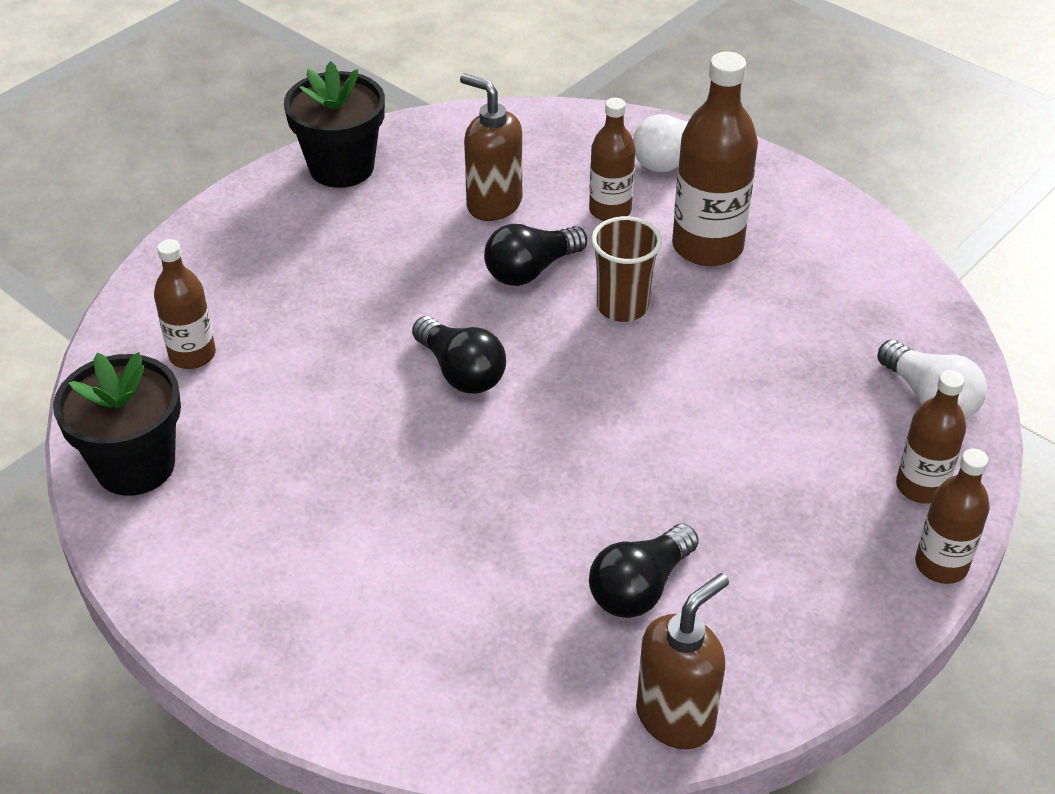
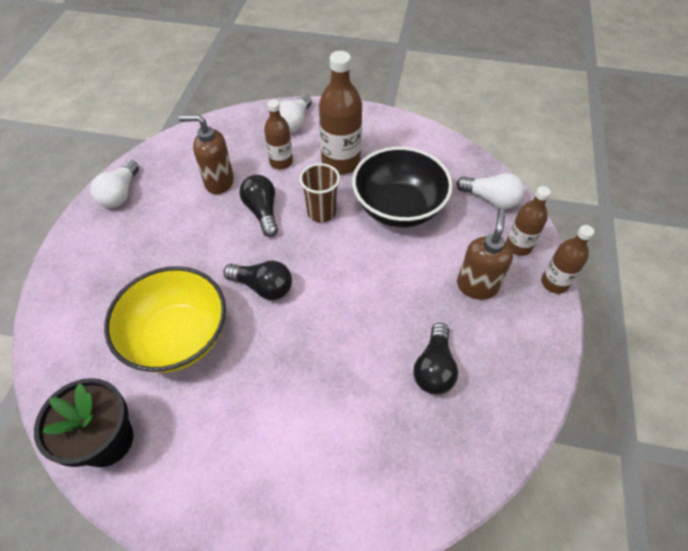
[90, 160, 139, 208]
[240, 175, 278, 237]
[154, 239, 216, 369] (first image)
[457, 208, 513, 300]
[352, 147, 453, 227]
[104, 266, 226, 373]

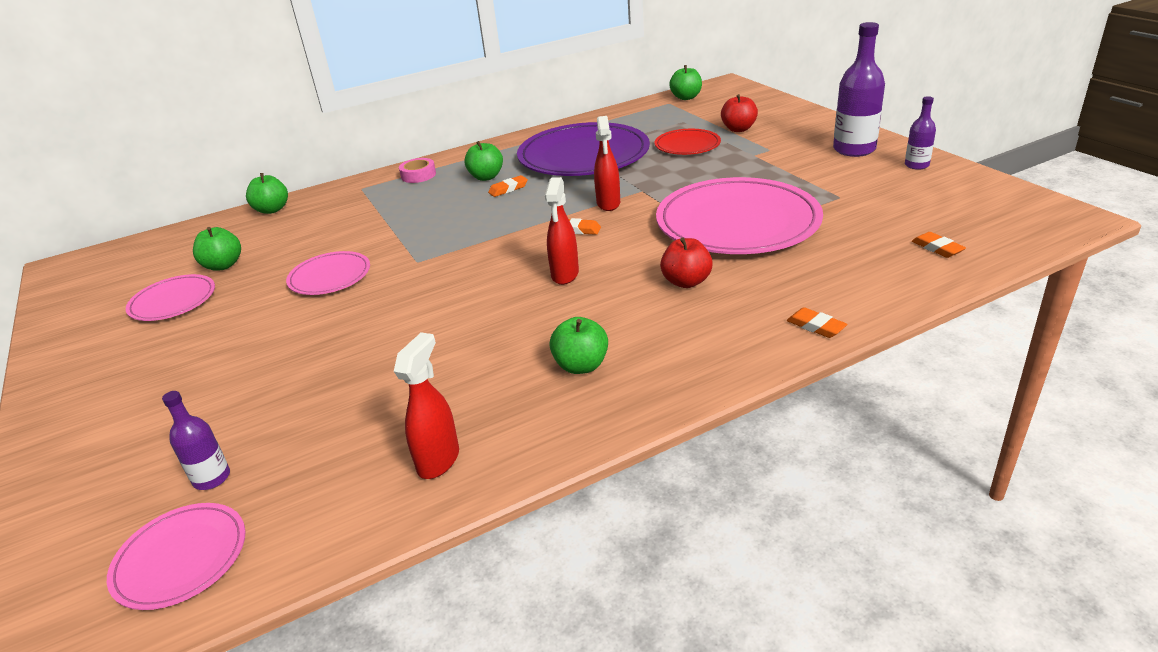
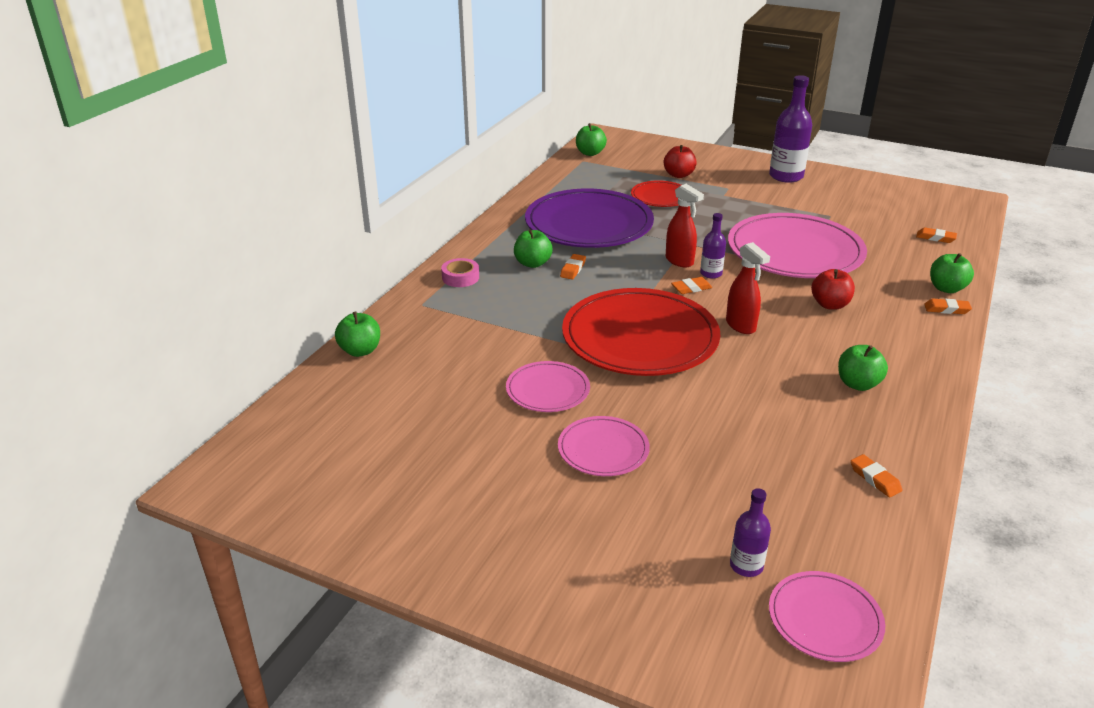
[700, 213, 726, 279]
[930, 253, 974, 293]
[558, 416, 650, 476]
[851, 454, 903, 498]
[562, 288, 720, 376]

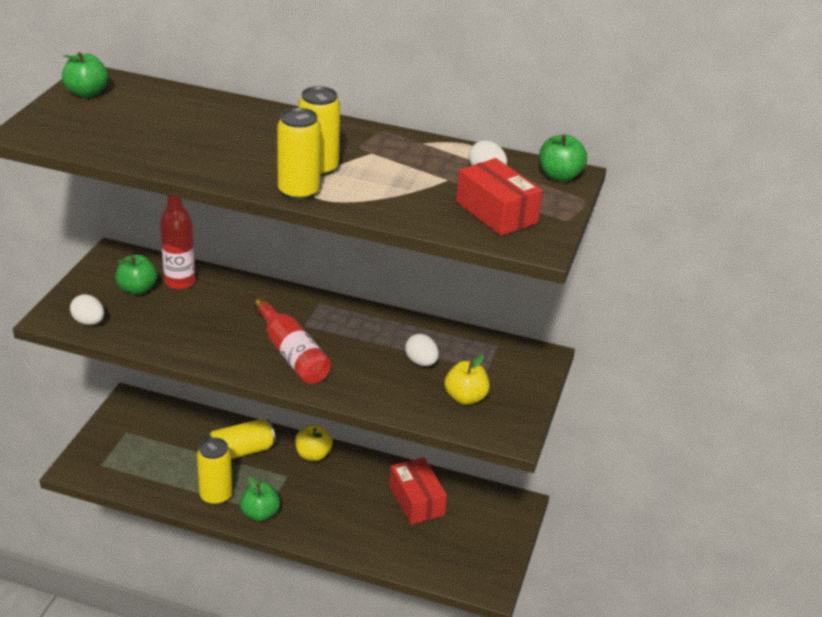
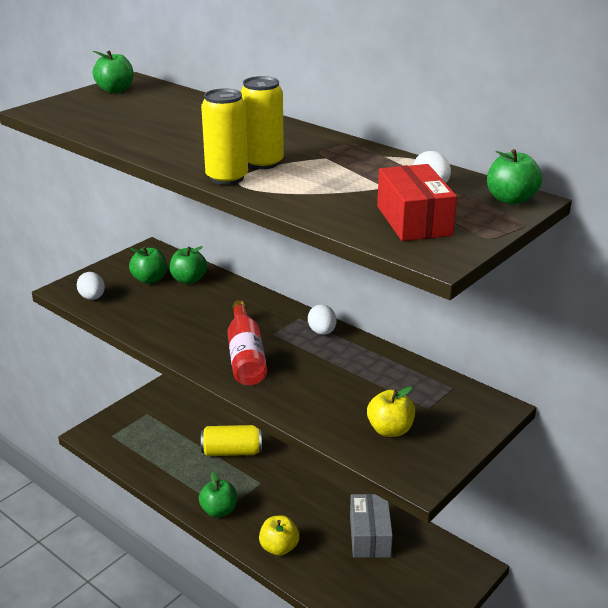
[170, 246, 207, 284]
[308, 304, 337, 335]
[259, 515, 299, 556]
[197, 437, 233, 505] (first image)
[350, 494, 393, 558]

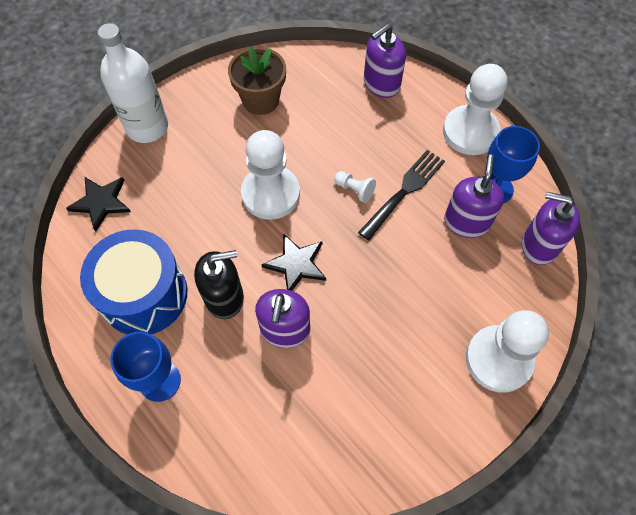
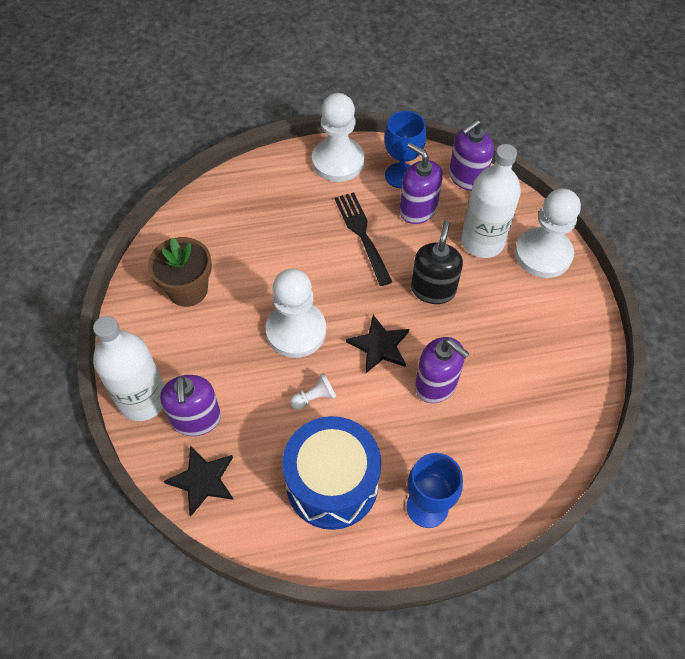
[160, 375, 221, 436]
[290, 373, 336, 410]
[411, 220, 463, 304]
[461, 144, 521, 258]

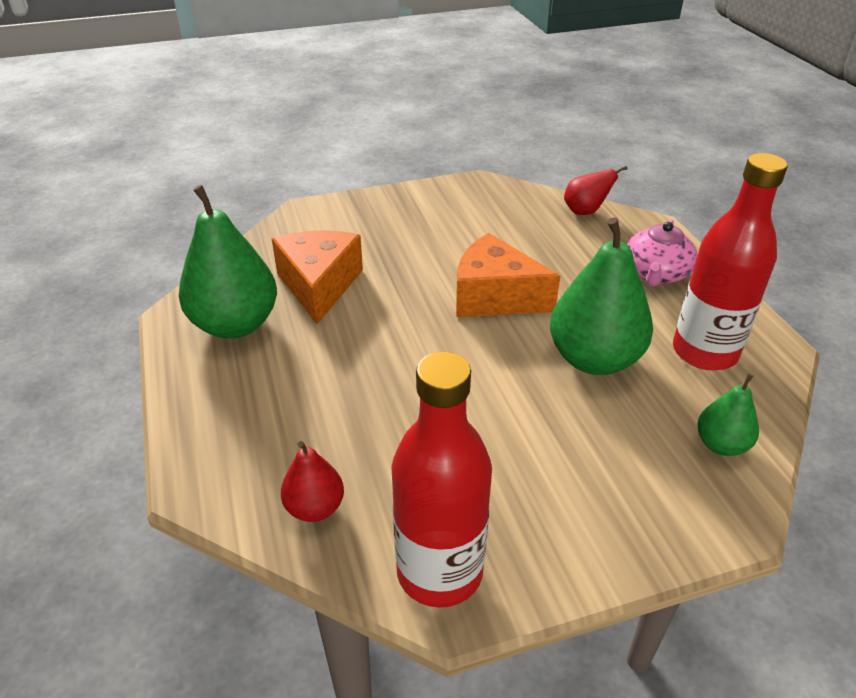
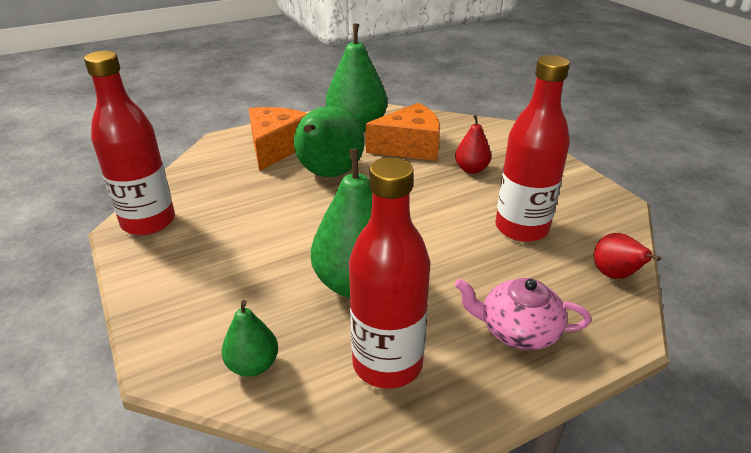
[249, 107, 307, 171]
[455, 115, 491, 174]
[495, 55, 570, 242]
[294, 106, 364, 177]

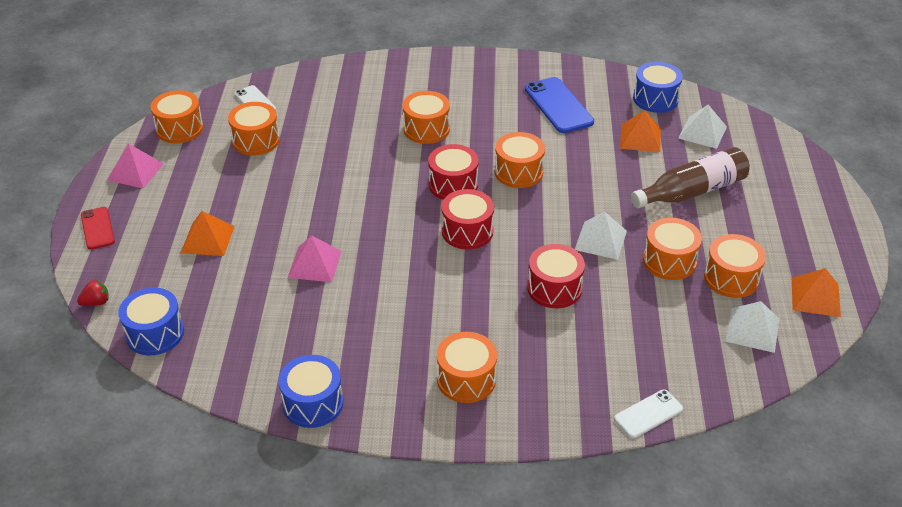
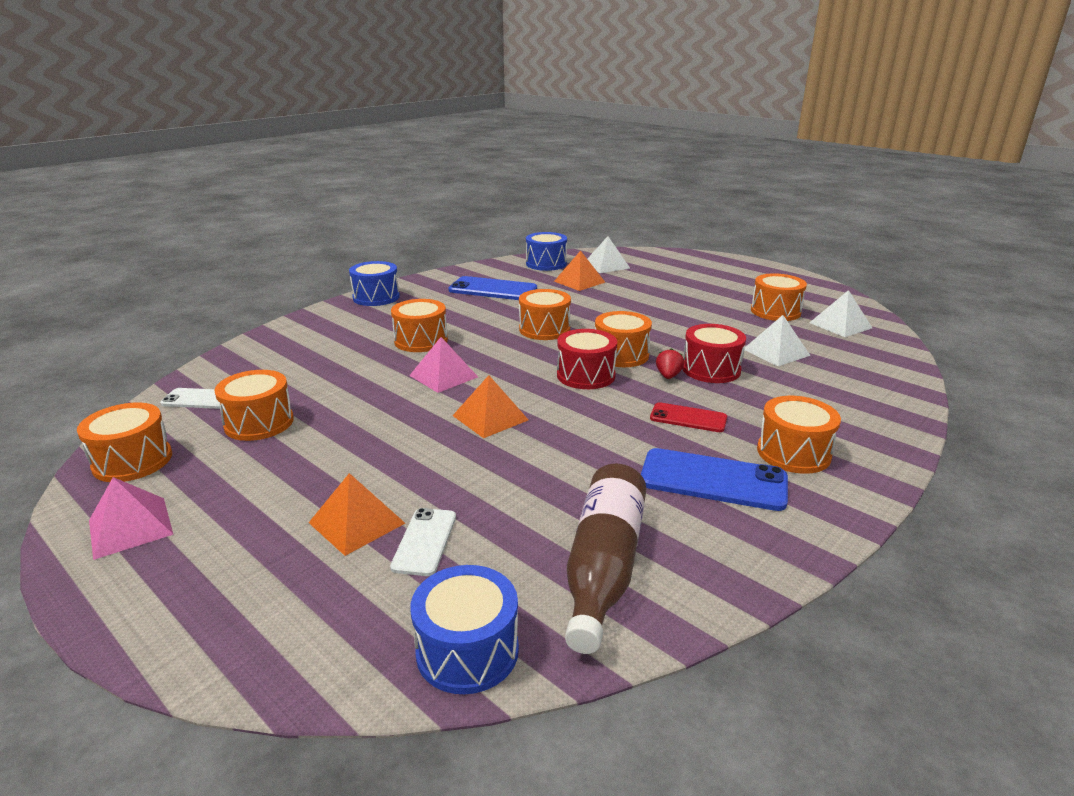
[428, 144, 479, 200] (first image)
[565, 464, 646, 654]
[650, 402, 727, 432]
[744, 315, 810, 366]
[595, 311, 652, 367]
[409, 337, 478, 393]
[453, 375, 528, 438]
[656, 348, 684, 379]
[349, 261, 400, 306]
[390, 508, 456, 576]
[641, 448, 788, 511]

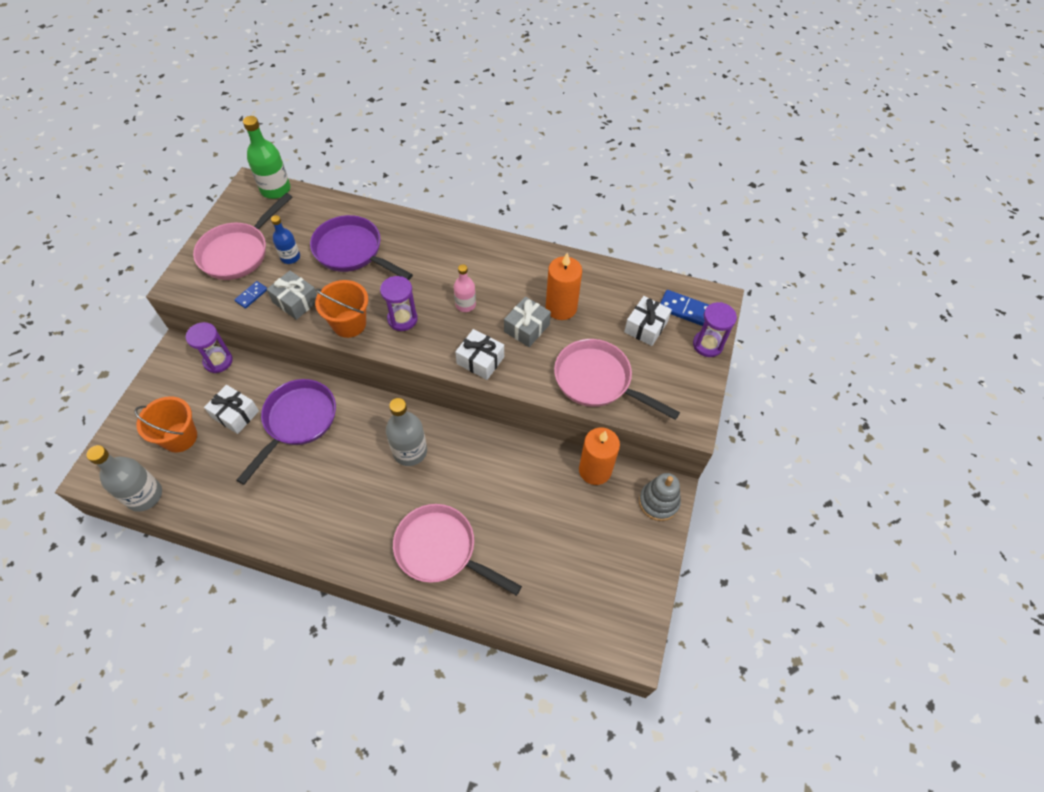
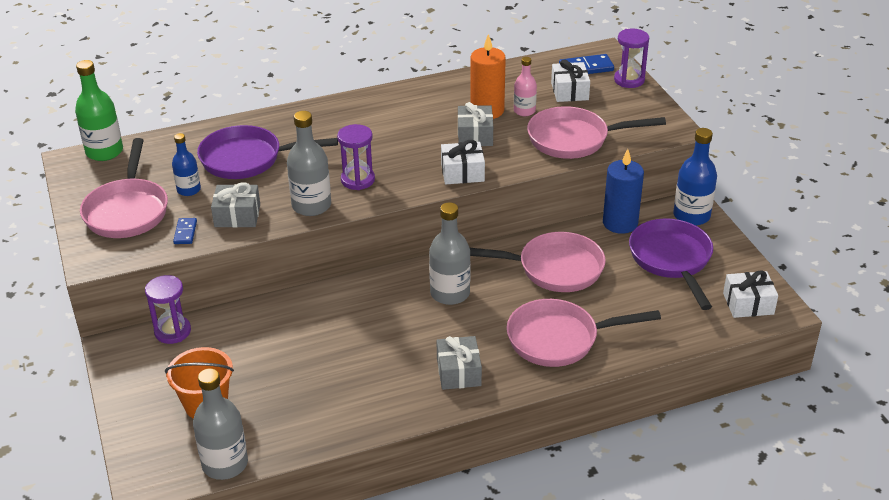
[514, 57, 537, 116]
[287, 111, 331, 216]
[629, 218, 713, 310]
[723, 270, 778, 318]
[603, 149, 644, 234]
[673, 128, 717, 226]
[470, 232, 606, 292]
[436, 336, 482, 390]

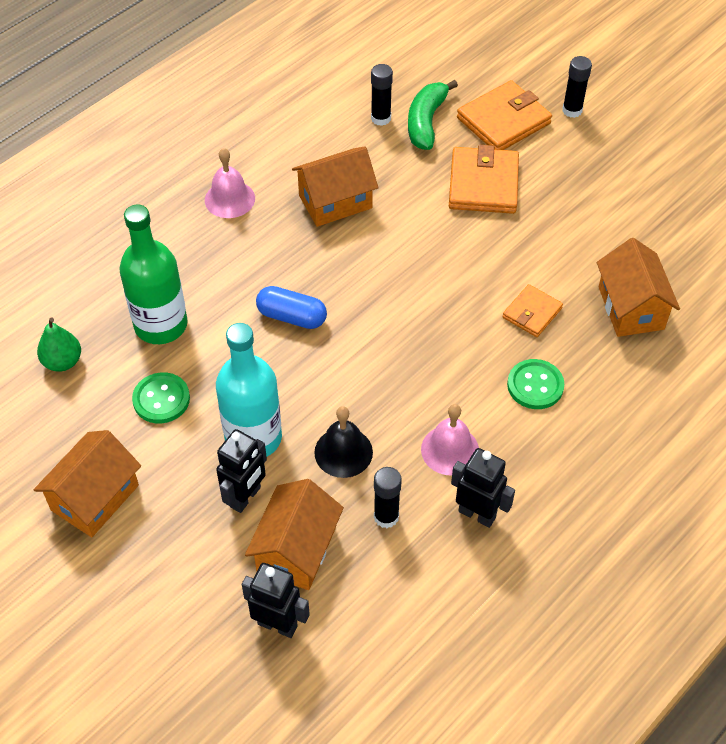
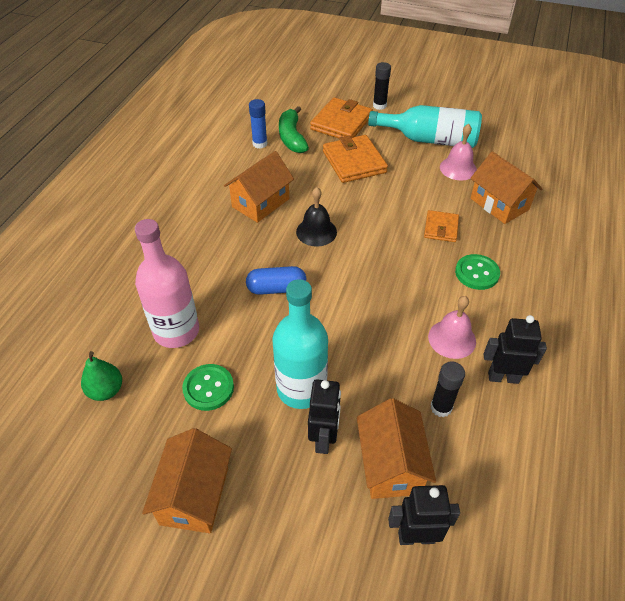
[249, 99, 267, 149]
[440, 124, 477, 180]
[135, 219, 199, 348]
[296, 187, 337, 247]
[368, 105, 482, 148]

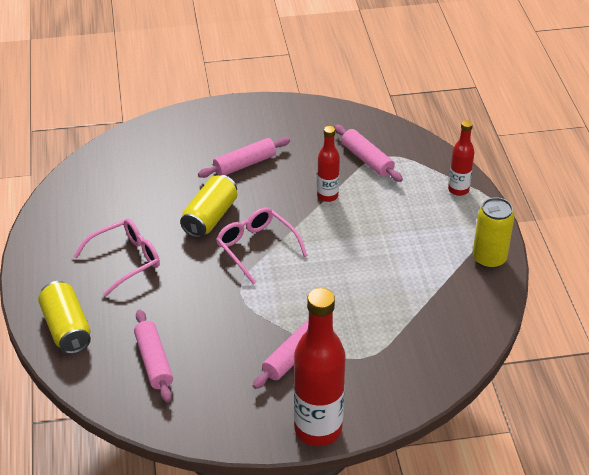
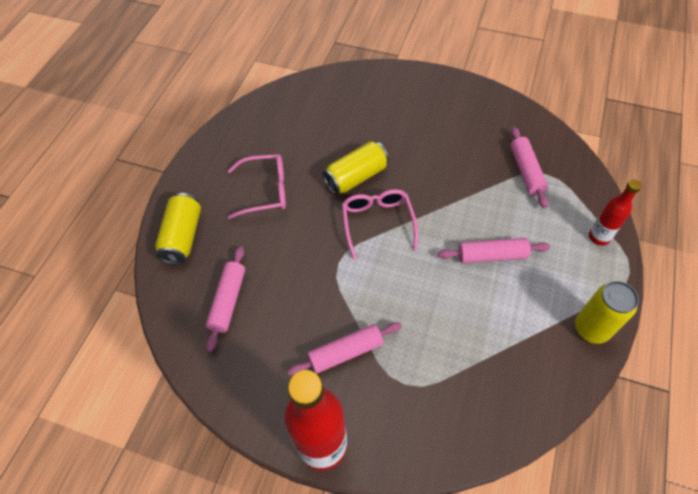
[317, 126, 340, 202] (first image)
[438, 238, 550, 263]

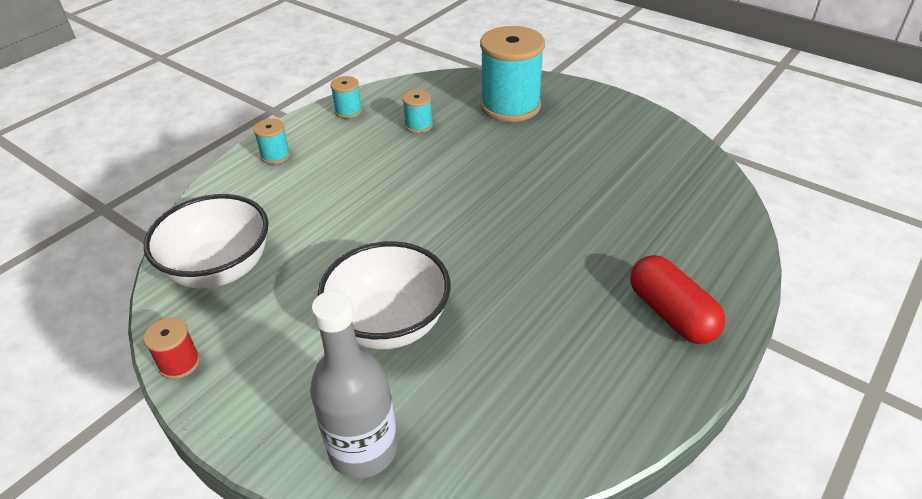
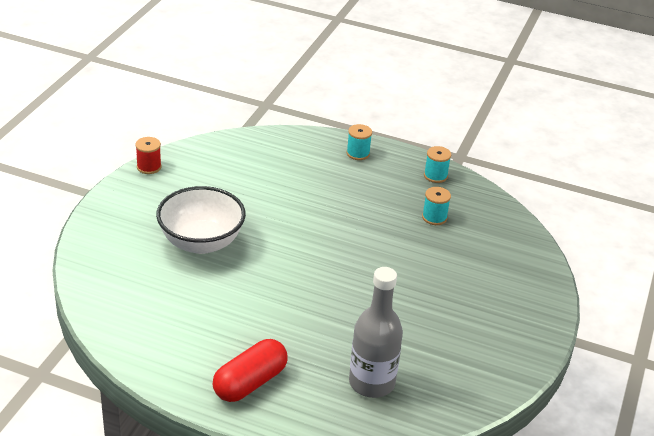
[480, 26, 545, 122] (first image)
[144, 194, 268, 288] (first image)
[349, 267, 403, 398]

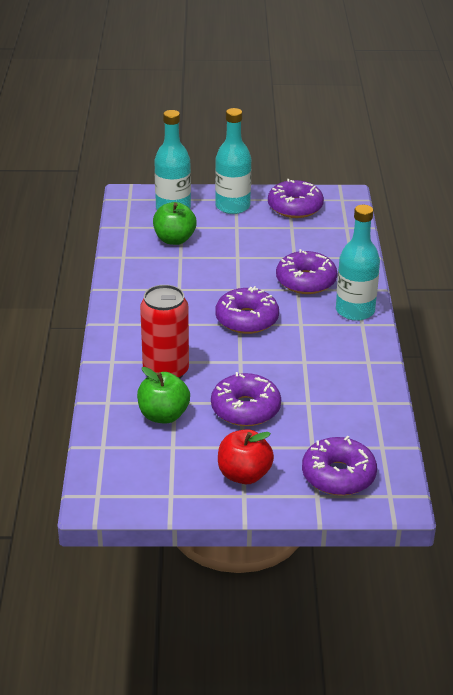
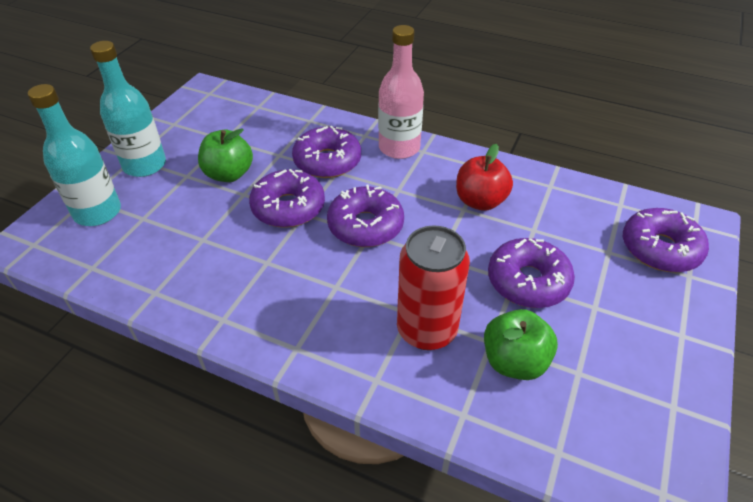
[249, 169, 325, 228]
[198, 128, 253, 182]
[378, 25, 424, 159]
[456, 144, 513, 211]

